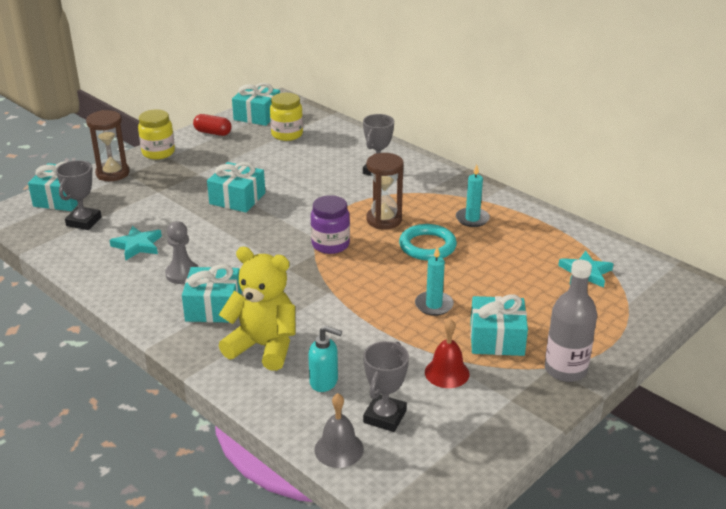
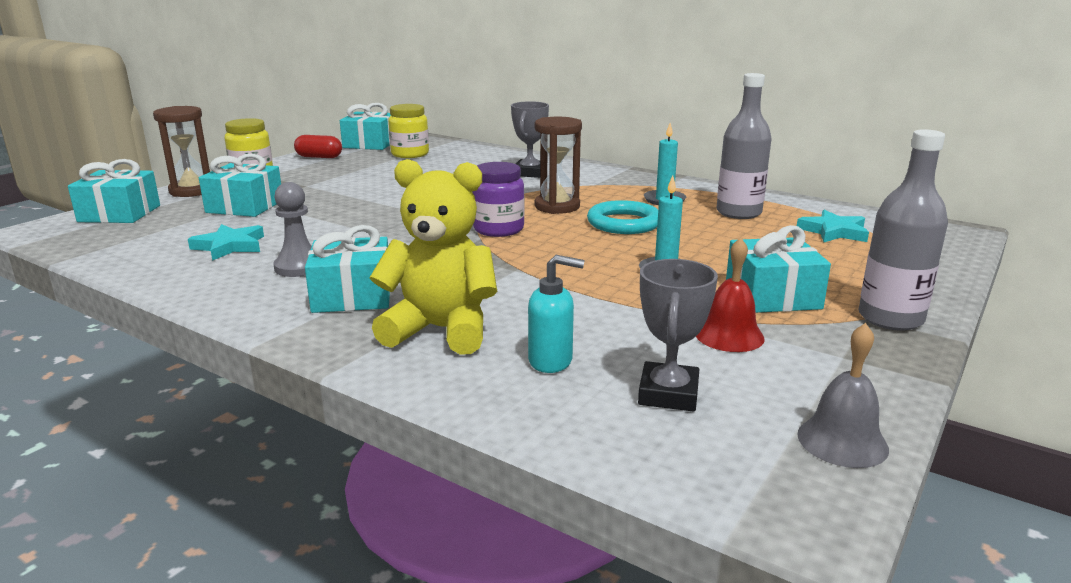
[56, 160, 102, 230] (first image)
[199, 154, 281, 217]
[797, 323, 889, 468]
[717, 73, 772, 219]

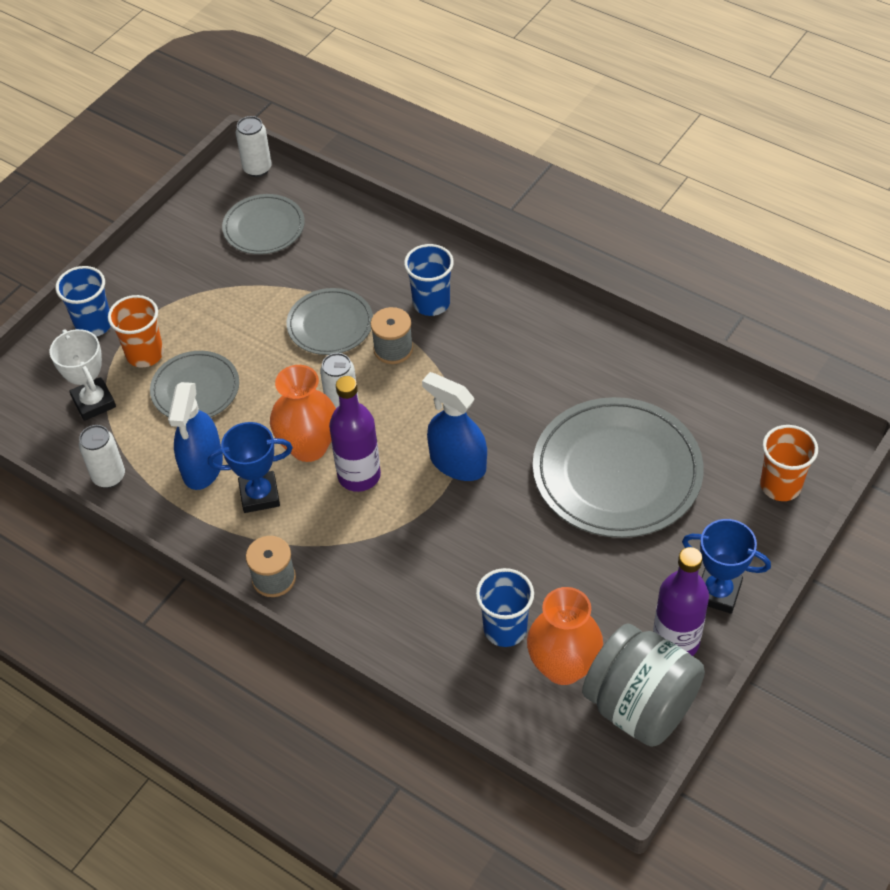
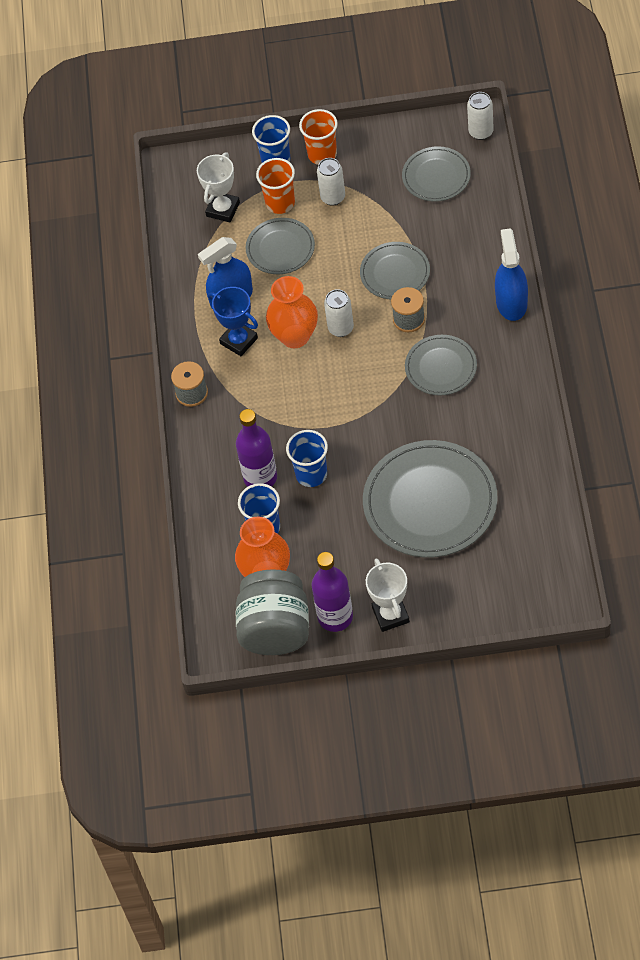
[286, 430, 328, 487]
[495, 228, 528, 321]
[236, 409, 277, 487]
[317, 158, 345, 206]
[299, 109, 338, 165]
[366, 559, 410, 632]
[405, 335, 477, 396]

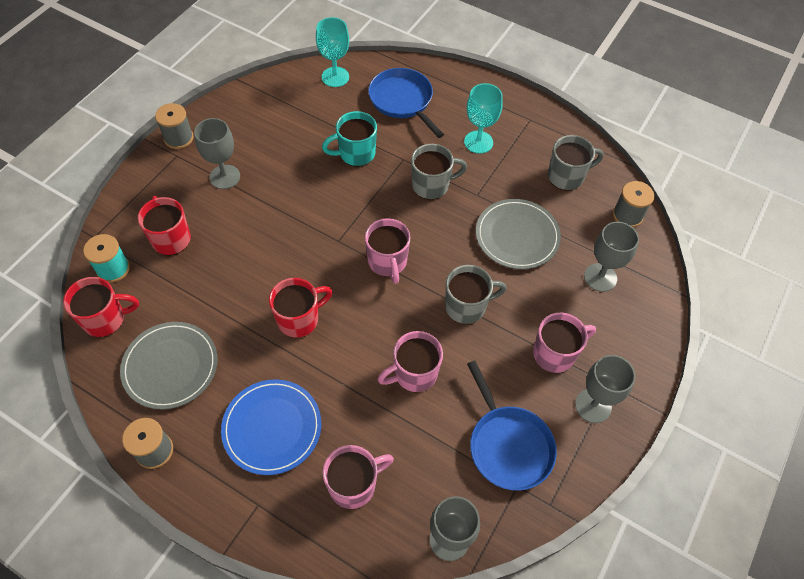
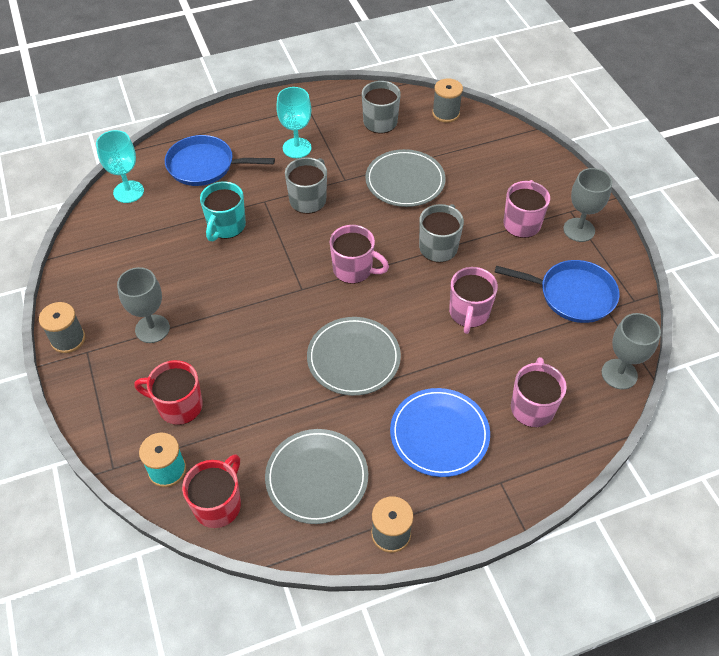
[584, 222, 639, 292] (first image)
[307, 317, 401, 396]

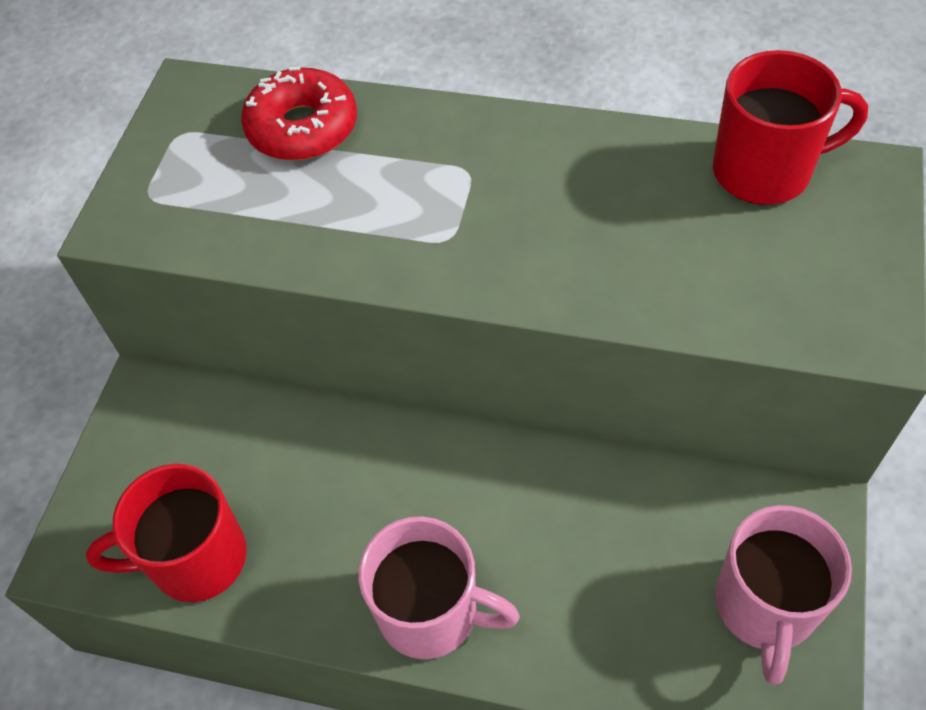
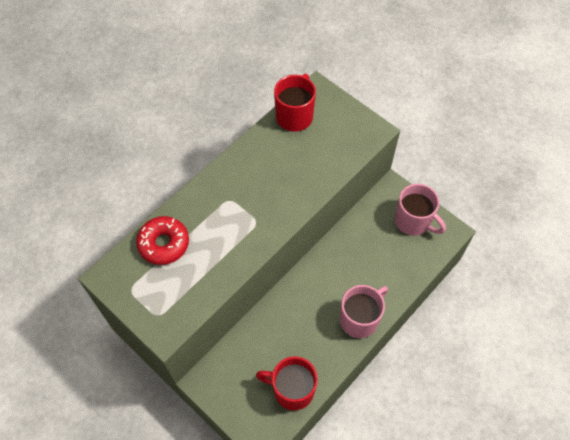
[256, 356, 318, 411]

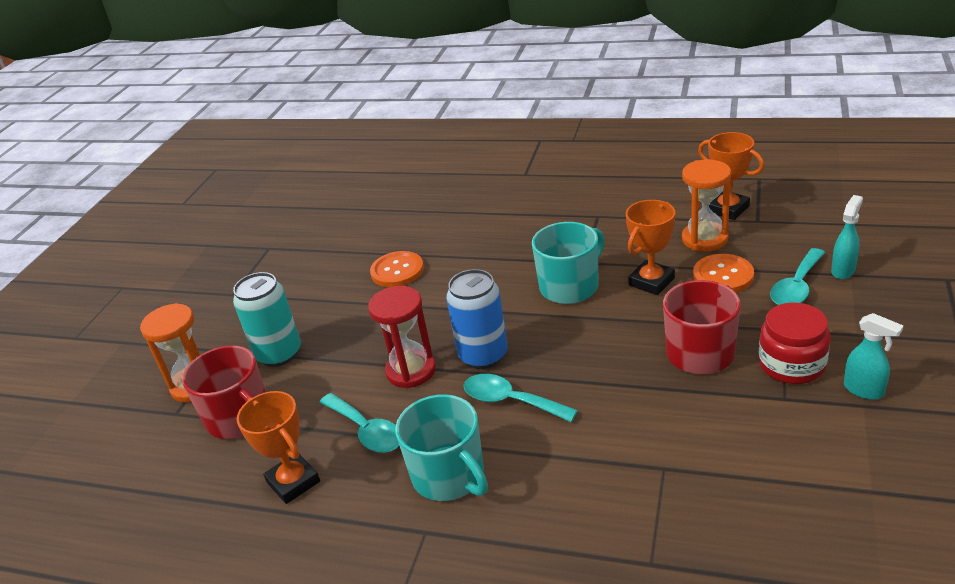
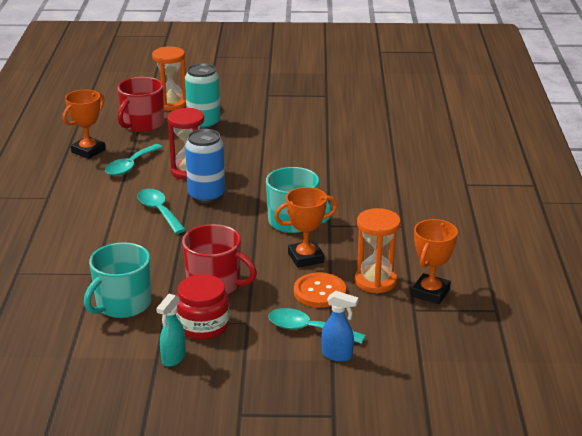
[321, 291, 358, 362]
[274, 187, 338, 268]
[370, 251, 424, 287] (first image)
[137, 189, 186, 234]
[84, 242, 151, 318]

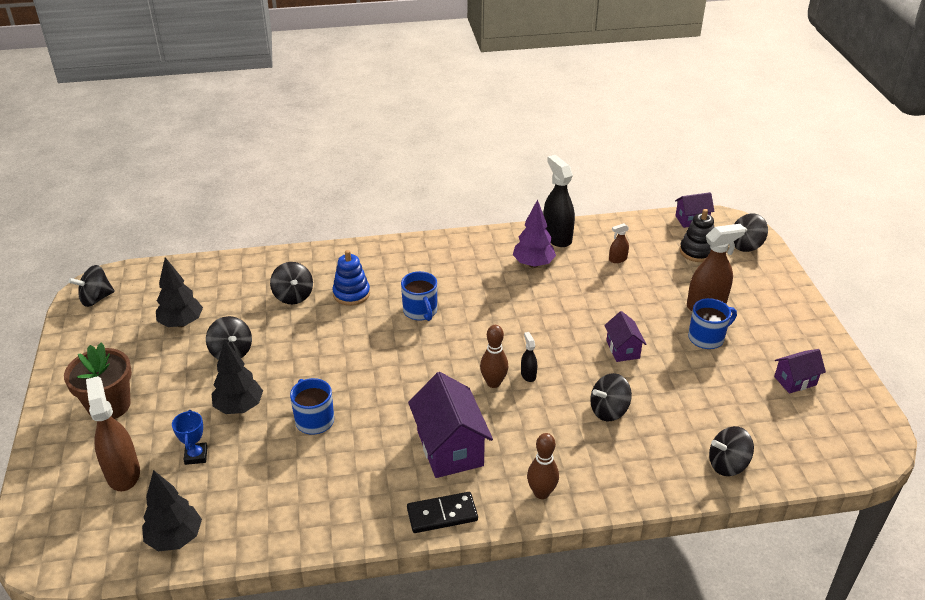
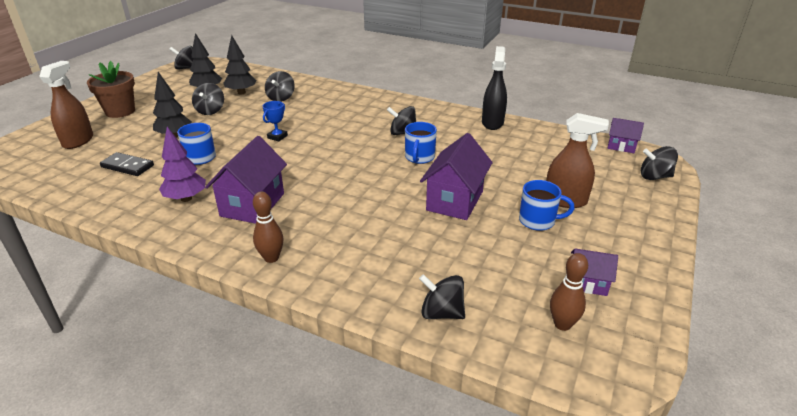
[159, 127, 206, 202]
[680, 209, 714, 262] (first image)
[609, 223, 629, 263] (first image)
[332, 250, 370, 306] (first image)
[405, 122, 437, 164]
[420, 133, 493, 220]
[550, 253, 588, 331]
[521, 332, 537, 382] (first image)
[387, 106, 416, 135]
[263, 101, 288, 142]
[224, 35, 256, 95]
[100, 152, 154, 176]

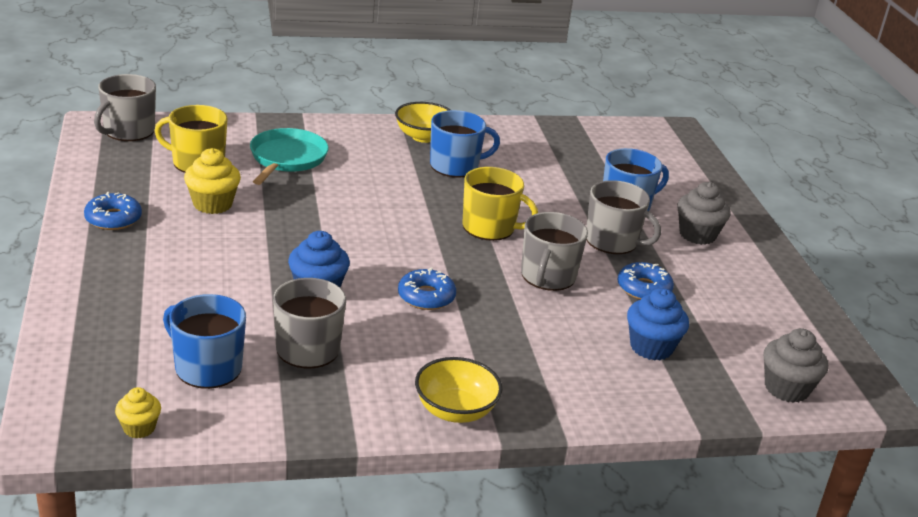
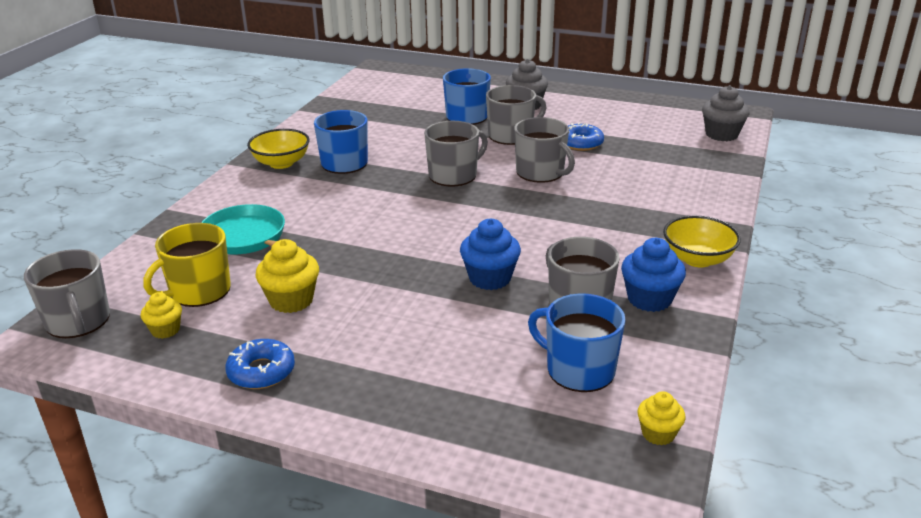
[424, 121, 488, 186]
[398, 268, 456, 310] (first image)
[621, 238, 686, 312]
[528, 294, 626, 392]
[141, 292, 182, 339]

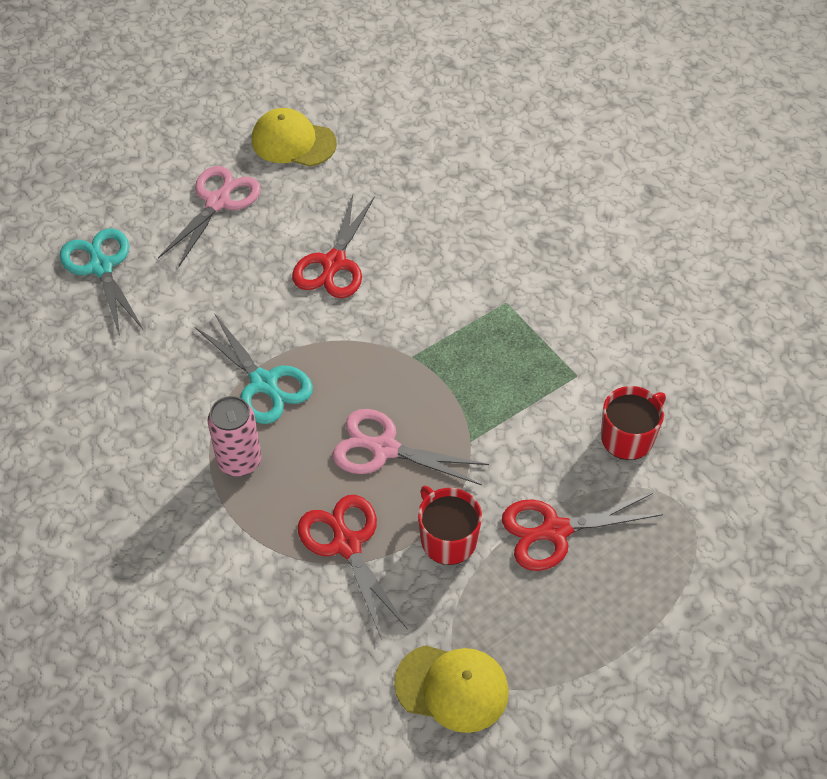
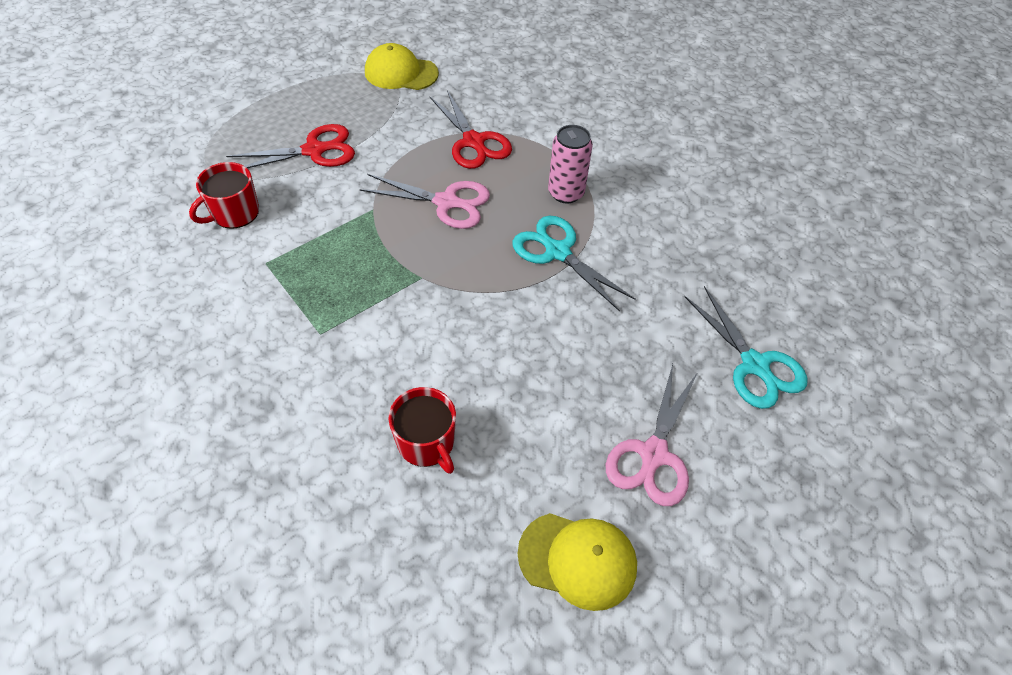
[292, 194, 375, 298] (first image)
[388, 387, 456, 474]

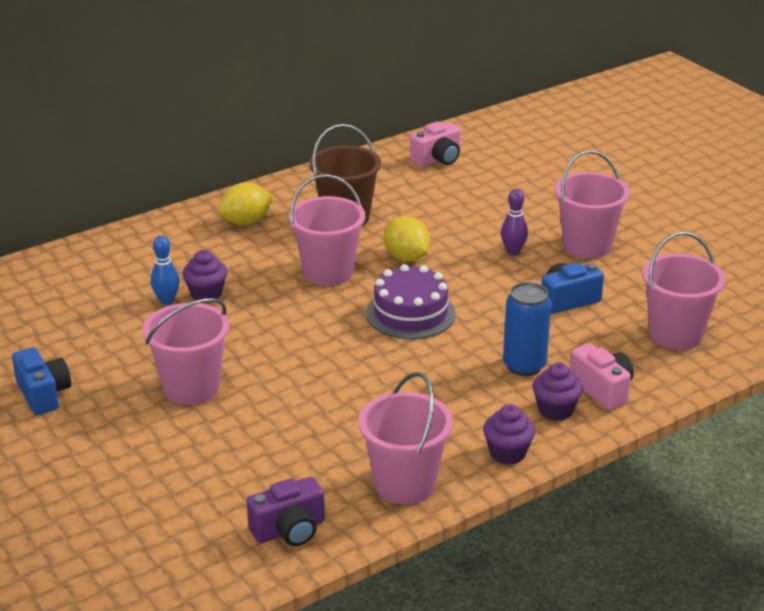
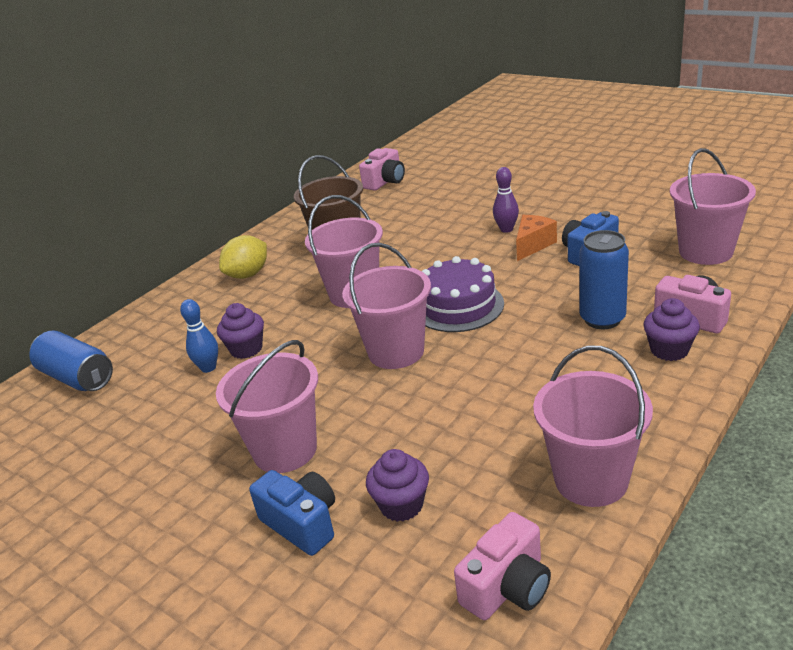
[342, 243, 431, 369]
[384, 216, 430, 261] (first image)
[249, 470, 335, 556]
[366, 449, 429, 522]
[454, 512, 551, 620]
[516, 215, 557, 261]
[29, 330, 113, 391]

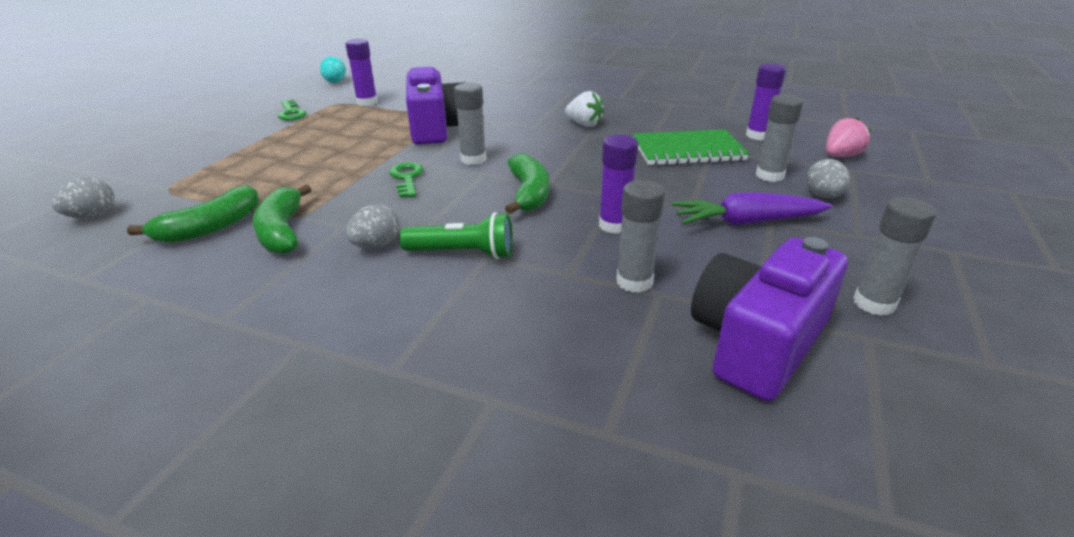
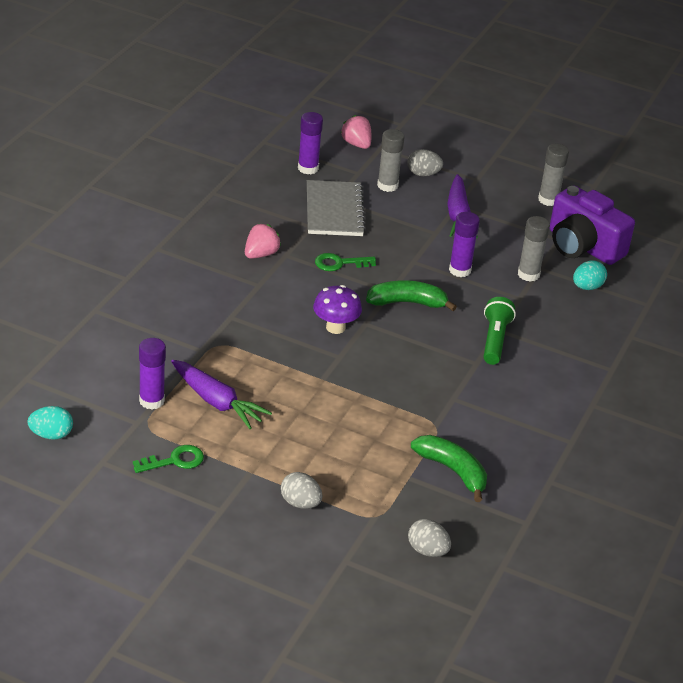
[406, 67, 465, 145] (first image)
[313, 285, 362, 334]
[245, 224, 281, 259]
[307, 180, 366, 236]
[315, 253, 376, 271]
[253, 184, 312, 254] (first image)
[281, 472, 323, 509]
[573, 260, 607, 290]
[171, 360, 272, 429]

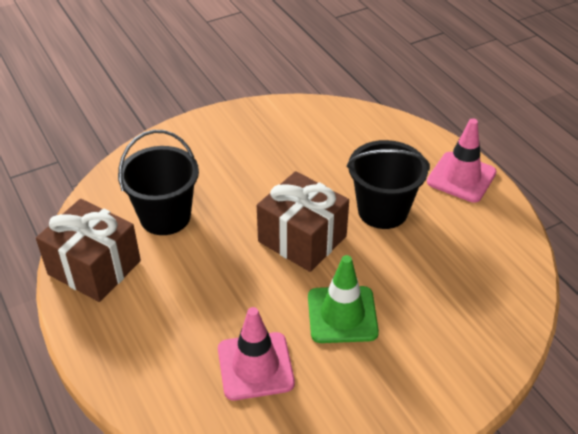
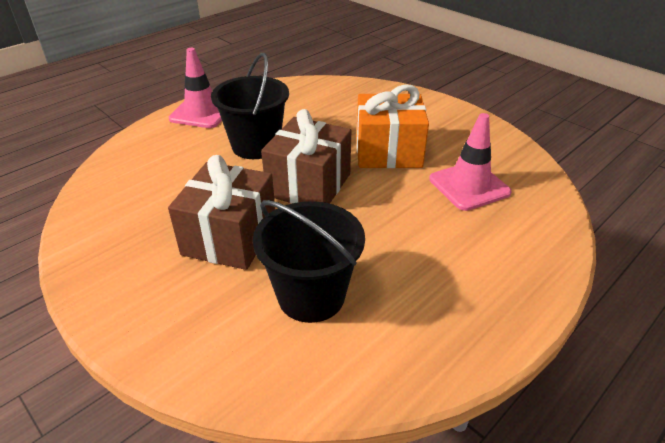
[168, 155, 275, 270]
[357, 84, 429, 168]

